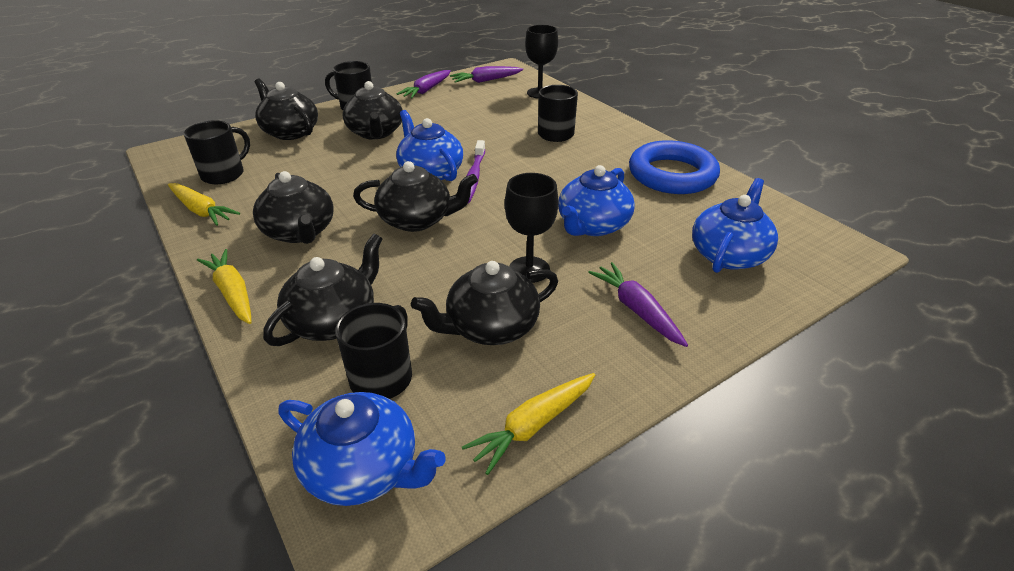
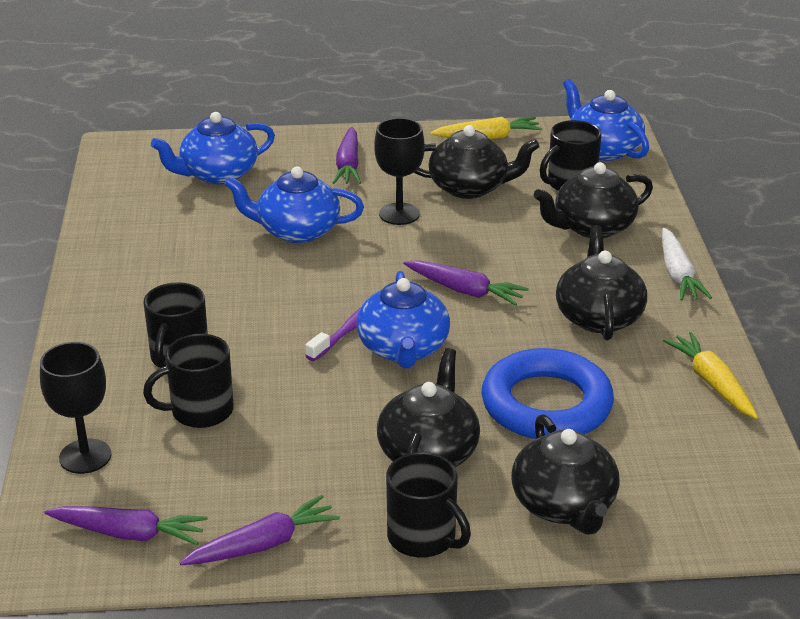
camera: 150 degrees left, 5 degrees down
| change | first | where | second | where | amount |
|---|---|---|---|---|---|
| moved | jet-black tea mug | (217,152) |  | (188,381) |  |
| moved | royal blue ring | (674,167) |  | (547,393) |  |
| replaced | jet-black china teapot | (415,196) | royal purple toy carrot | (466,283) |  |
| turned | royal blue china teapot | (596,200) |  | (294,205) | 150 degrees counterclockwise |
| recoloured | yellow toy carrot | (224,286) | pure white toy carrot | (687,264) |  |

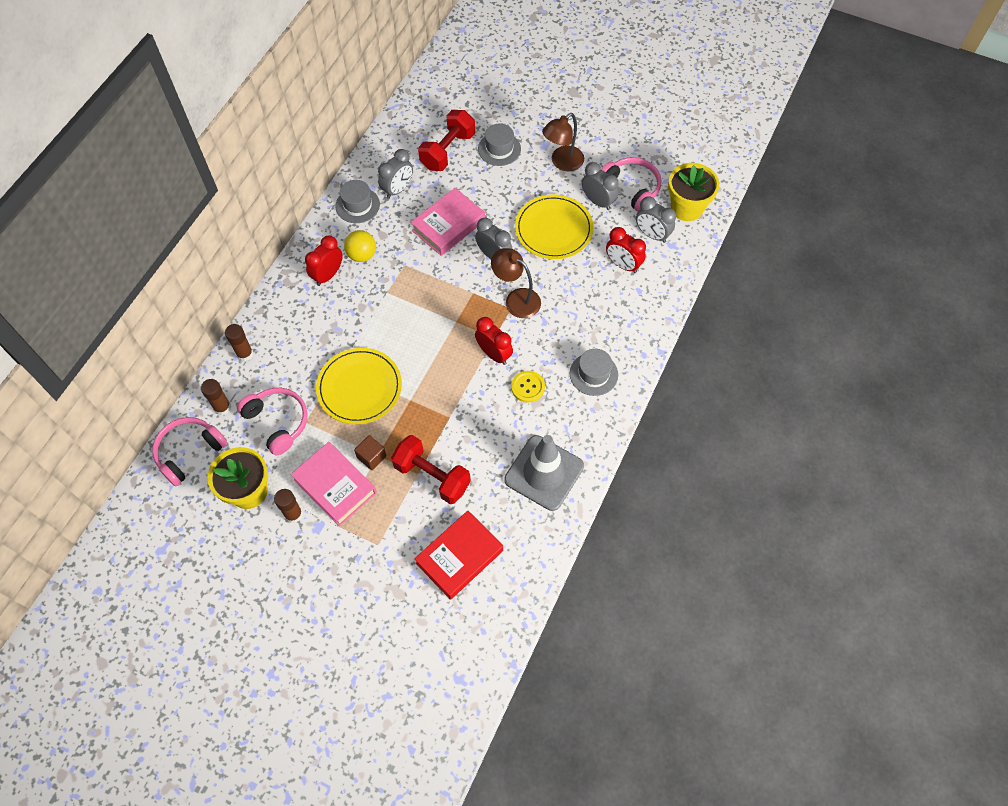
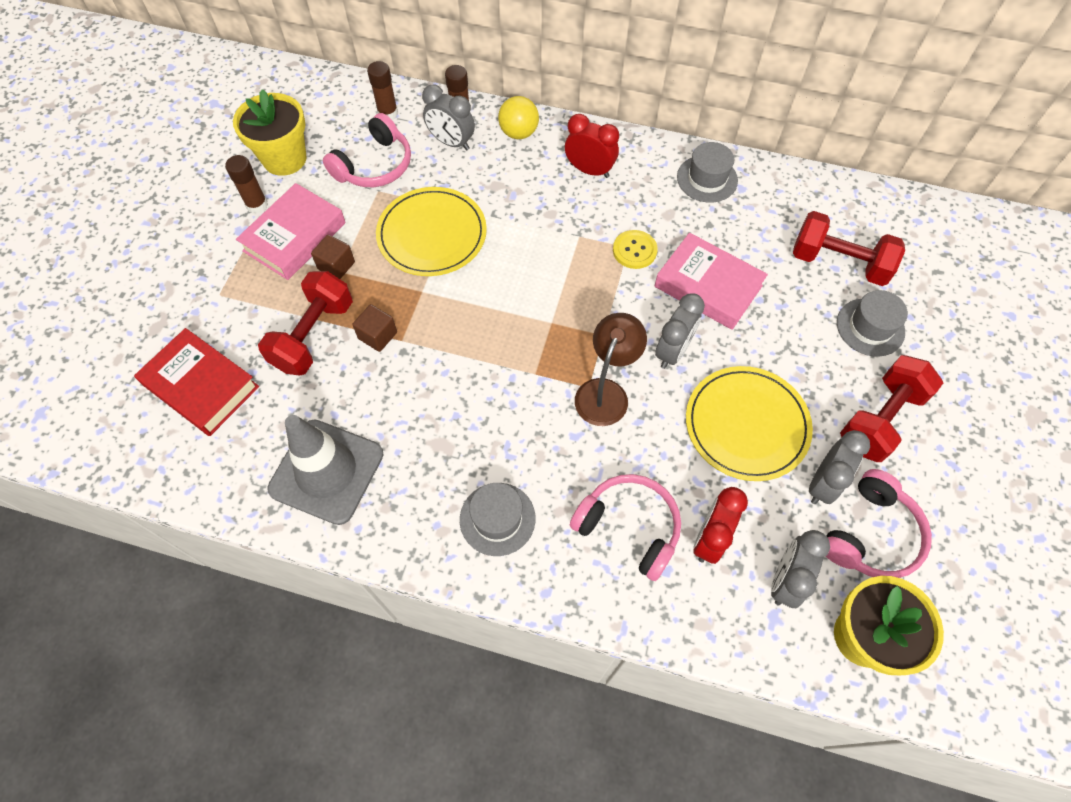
camera: 80 degrees right, 0 degrees up
| change | first | where | second | where | amount |
|---|---|---|---|---|---|
| replaced | dark brown lamp | (563,142) | red free weight | (891,408) |  |
| moved | grey bedside clock | (395,174) |  | (448,117) |  |
| moved | yellow ball | (360,246) |  | (518,117) |  |
| removed | red bedside clock | (494,341) |  |  |  |
| moved | yellow sewing button | (528,387) |  | (635,249) |  |
| moved | rose-pink over-ear headphones | (189,452) |  | (625,527) |  |
| added |  |  | dark brown solid cube | (374,328) |  |

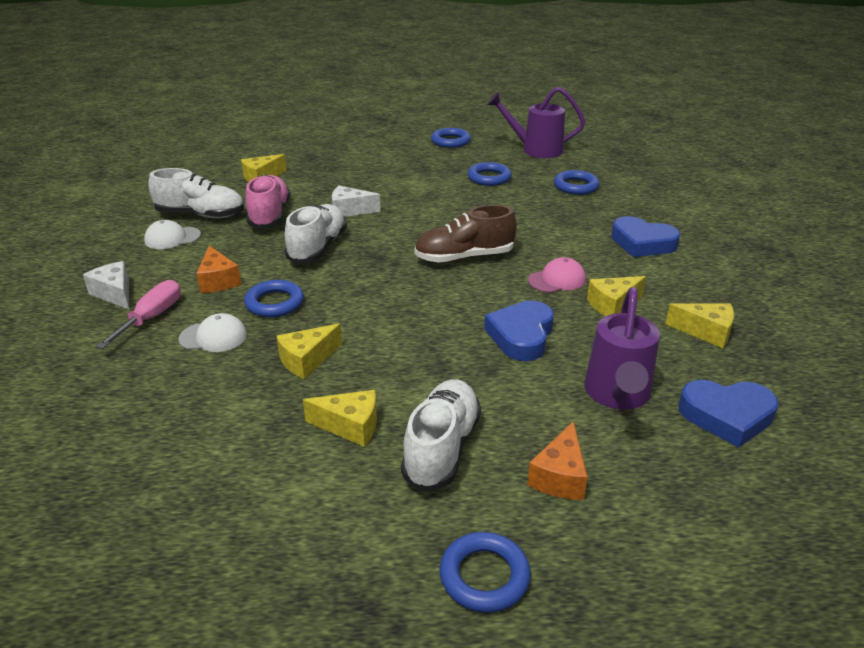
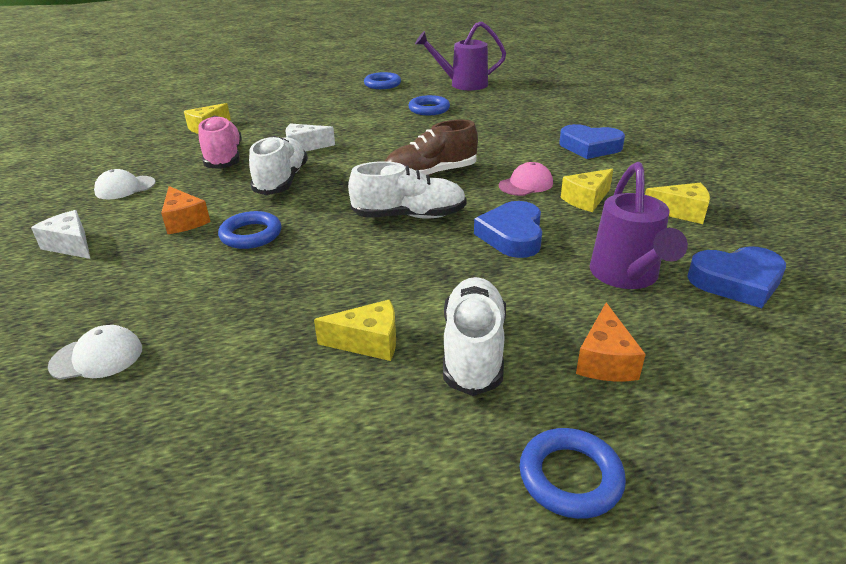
camera: 10 degrees left, 0 degrees up
| change | first | where | second | where | amount |
|---|---|---|---|---|---|
| moved | pure white lace-up shoe | (196,193) |  | (407,190) |  |
| removed | royal blue ring | (577,182) |  |  |  |
| removed | rose-pink flat screwdriver | (138,314) |  |  |  |
| moved | pure white peaked cap | (212,332) |  | (95,352) |  |
| removed | yellow cheese | (309,351) |  |  |  |

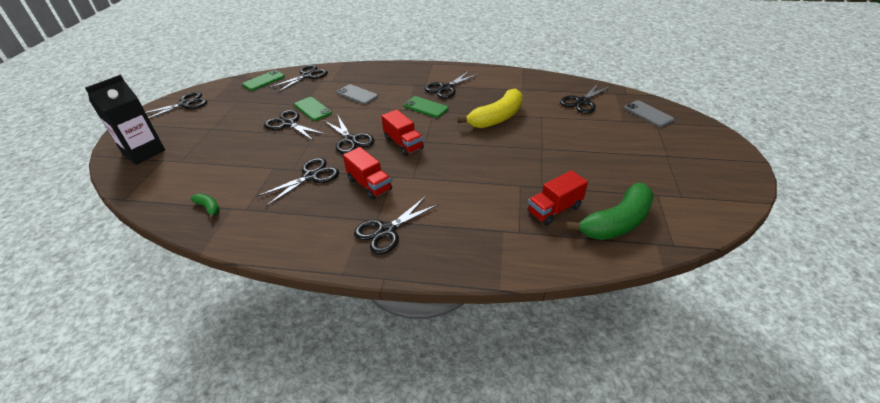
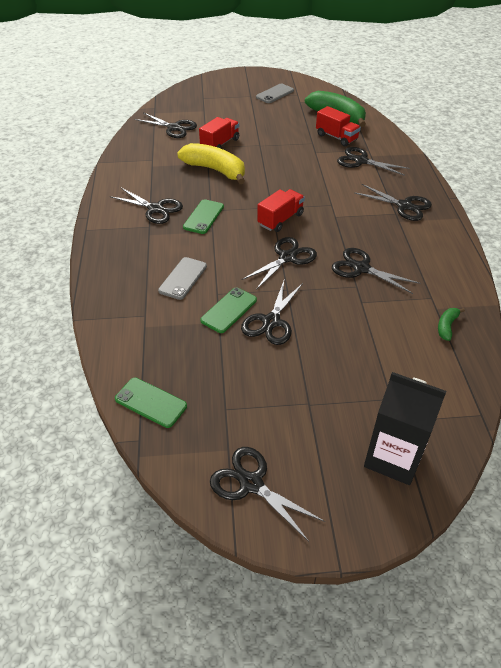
camera: 105 degrees left, 5 degrees up
| change | first | where | second | where | amount |
|---|---|---|---|---|---|
| moved | jet-black scissors | (298,79) |  | (373,161) |  |
| moved | grey smartphone | (649,113) |  | (275,93) |  |
| moved | red lorry | (367,173) |  | (219,133) |  |

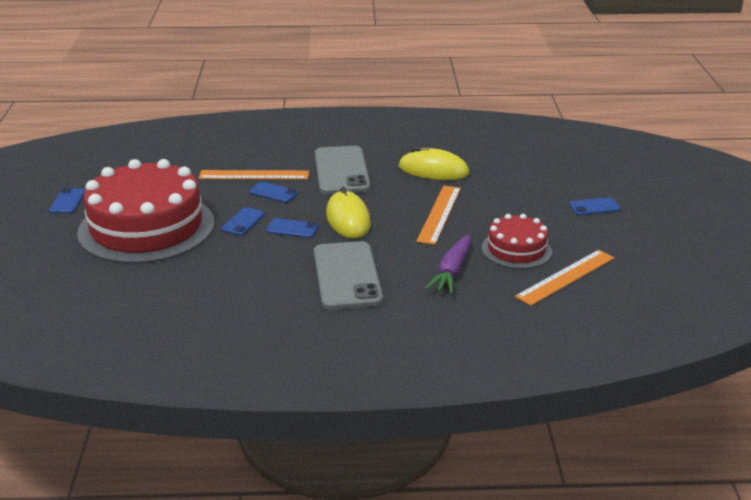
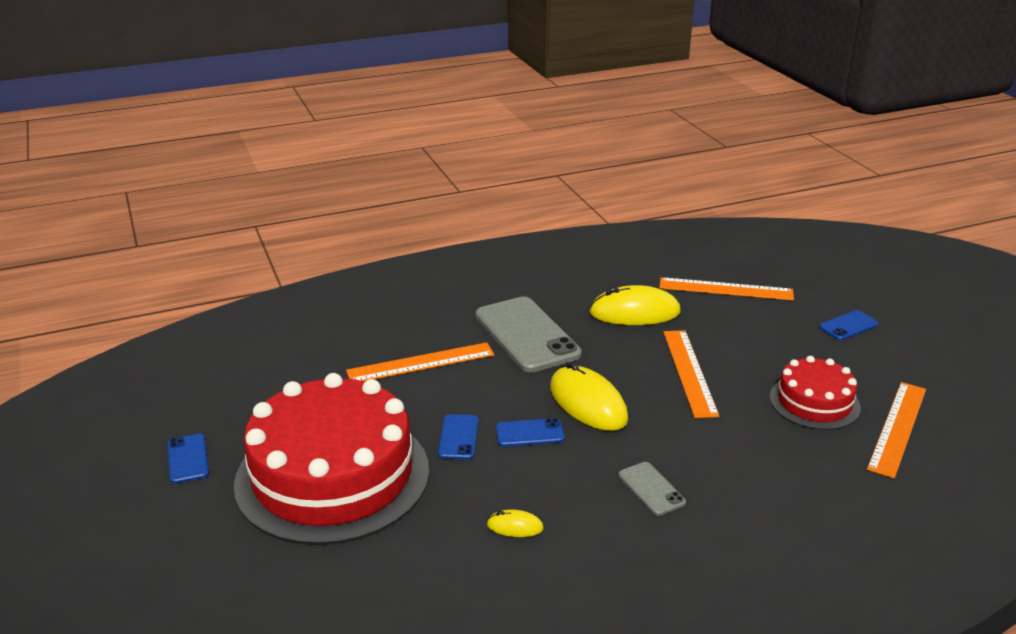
camera: 20 degrees left, 0 degrees up
| change | first | where | second | where | amount |
|---|---|---|---|---|---|
| removed | royal blue smartphone | (273,192) |  |  |  |
| removed | royal purple toy carrot | (448,264) |  |  |  |
| resized | grey smartphone | (348,275) |  | (652,489) | x0.48 |
| added |  |  | orange straightedge | (726,289) |  |
| added |  |  | yellow mouse | (515,523) |  |

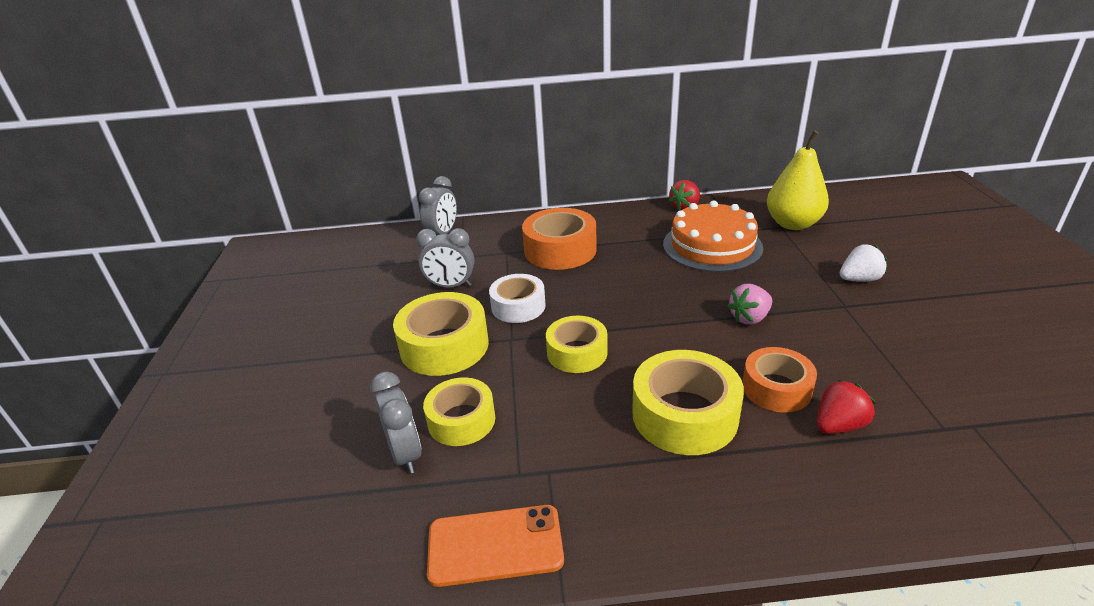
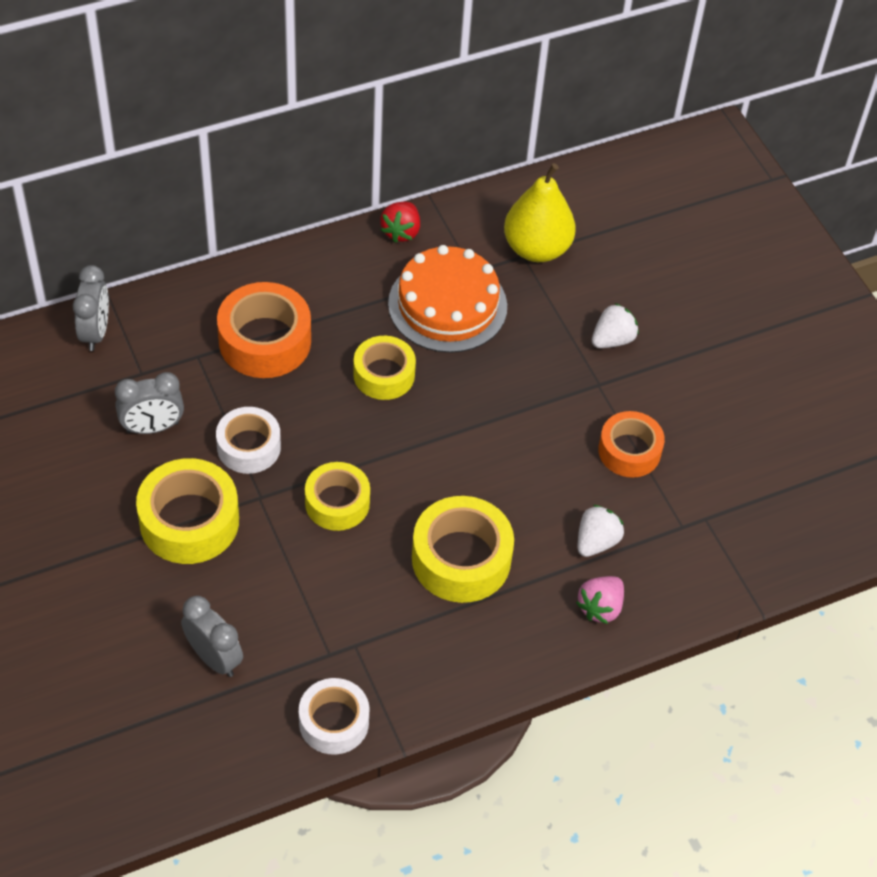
camera: 25 degrees left, 20 degrees up
| change | first | where | second | where | amount |
|---|---|---|---|---|---|
| moved | rose-pink toy strawberry | (749,304) |  | (600,600) |  |
| moved | orange tape | (779,380) |  | (631,444) |  |
| moved | yellow tape | (459,412) |  | (384,368) |  |
| recoloured | red toy strawberry | (846,407) | pure white toy strawberry | (601,531) |  |
| replaced | orange smartphone | (495,546) | pure white tape | (334,716) |  |

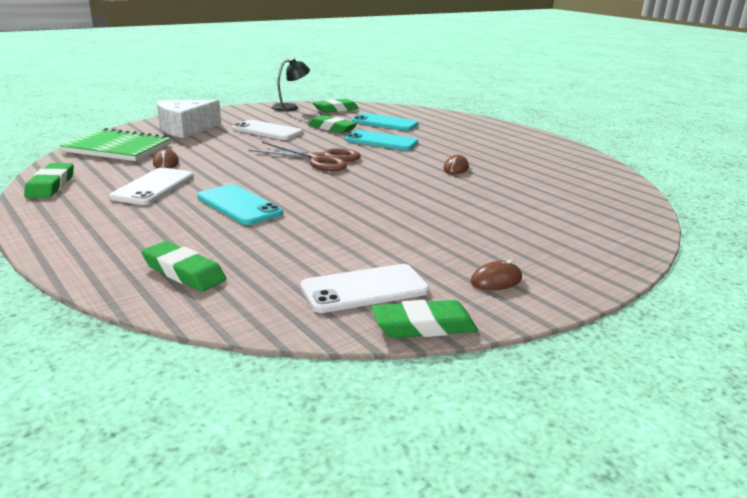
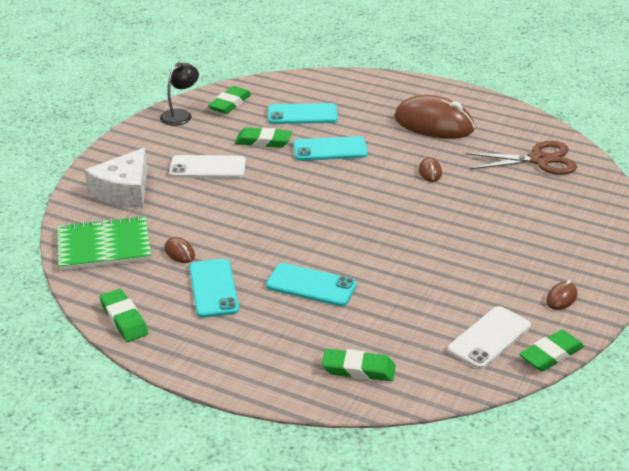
camera: 25 degrees left, 10 degrees up
| change | first | where | second | where | amount |
|---|---|---|---|---|---|
| moved | dark brown scissors | (304,156) |  | (521,158) |  |
| recoloured | pure white smartphone | (151,186) | aqua smartphone | (214,288) |  |
| added |  |  | dark brown mouse | (434,117) |  |

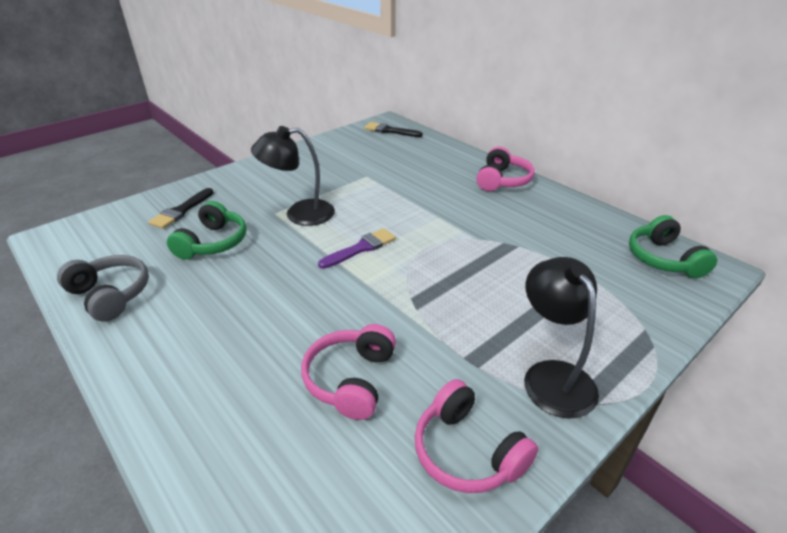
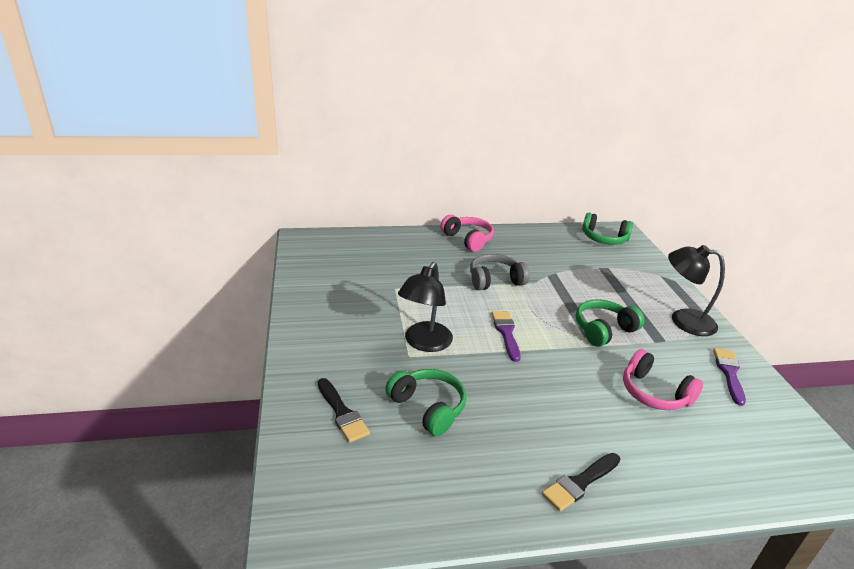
camera: 60 degrees left, 5 degrees down
| change | first | where | second | where | amount |
|---|---|---|---|---|---|
| moved | jet-black brush | (393,129) |  | (581,482) |  |
| moved | grey over-ear headphones | (103,288) |  | (500,272) |  |
| replaced | rose-pink over-ear headphones | (476,436) | royal purple brush | (729,377) |  |
| added |  |  | emerald over-ear headphones | (610,323) |  |

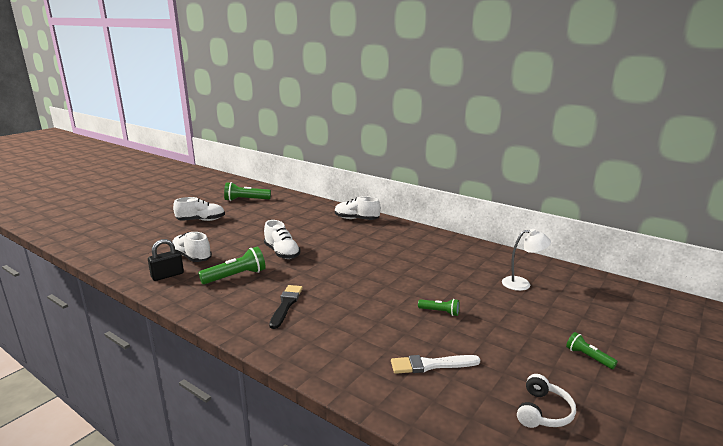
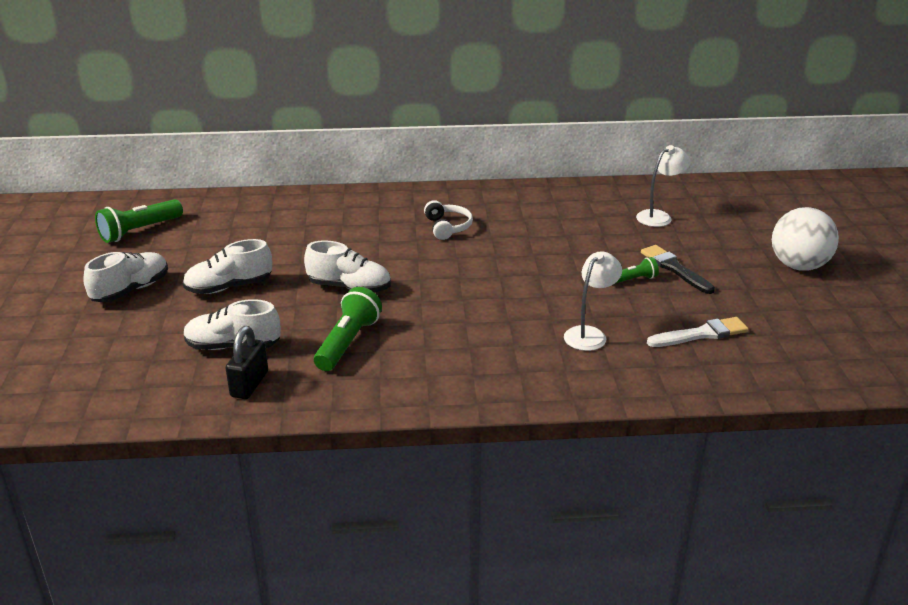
camera: 40 degrees left, 10 degrees up
| change | first | where | second | where | amount |
|---|---|---|---|---|---|
| moved | pure white lace-up shoe | (358,208) |  | (227,266) |  |
| moved | jet-black brush | (286,307) |  | (678,269) |  |
| replaced | emerald torch | (592,350) | pure white ball | (805,239) |  |
| turned | pure white brush | (435,364) |  | (698,332) | 150 degrees counterclockwise |
| moved | pure white over-ear headphones | (546,401) |  | (448,220) |  |
| added |  |  | pure white lamp | (593,301) |  |

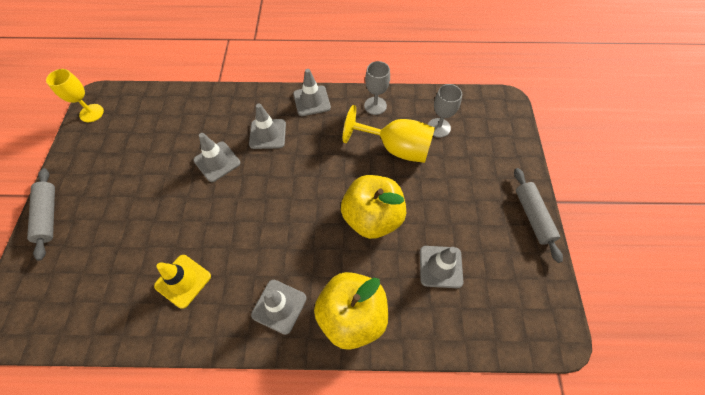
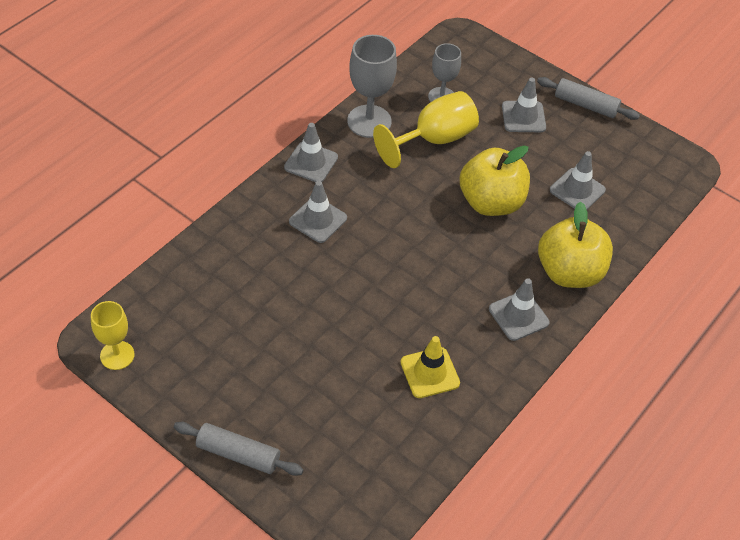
camera: 55 degrees left, 10 degrees down
| change | first | where | second | where | amount |
|---|---|---|---|---|---|
| resized | grey goblet | (377,88) |  | (372,86) | x1.57 |
| moved | grey safety cone | (216,157) |  | (524,104) |  |

